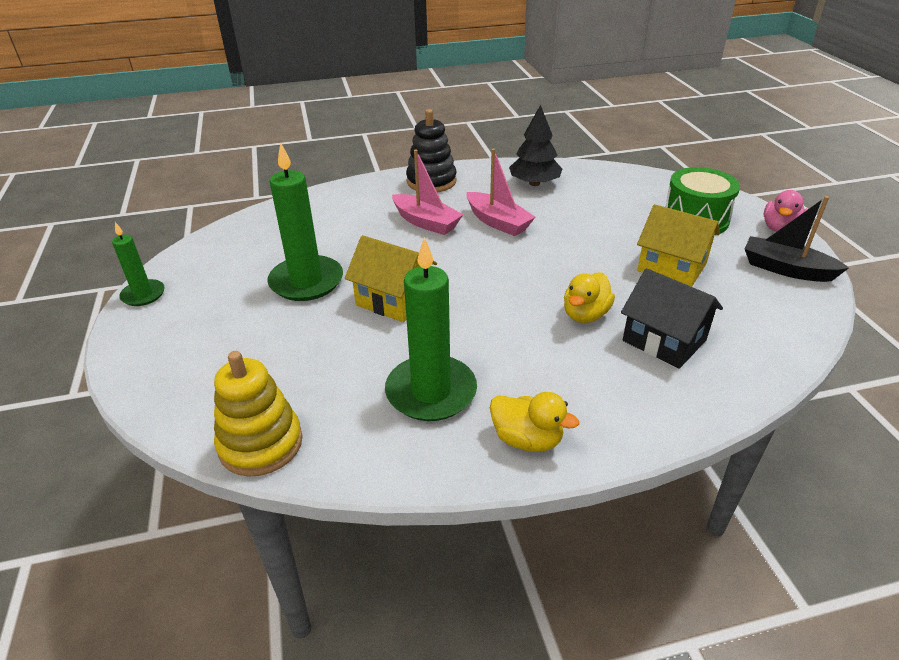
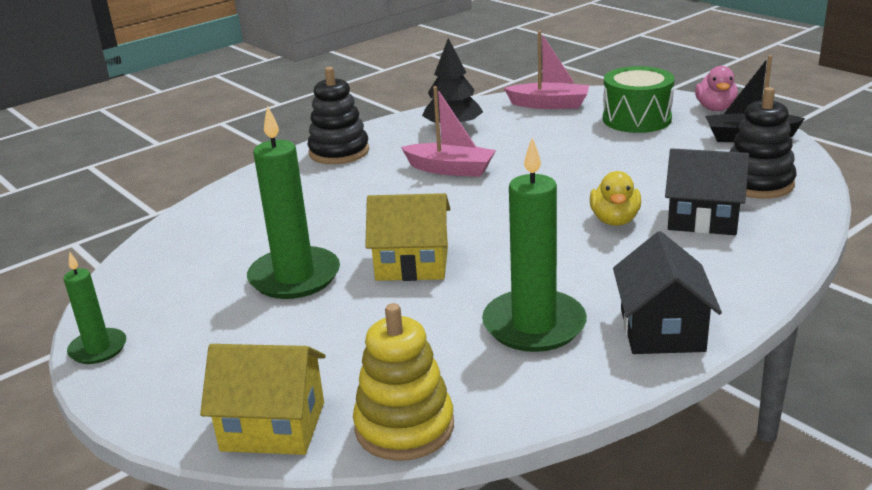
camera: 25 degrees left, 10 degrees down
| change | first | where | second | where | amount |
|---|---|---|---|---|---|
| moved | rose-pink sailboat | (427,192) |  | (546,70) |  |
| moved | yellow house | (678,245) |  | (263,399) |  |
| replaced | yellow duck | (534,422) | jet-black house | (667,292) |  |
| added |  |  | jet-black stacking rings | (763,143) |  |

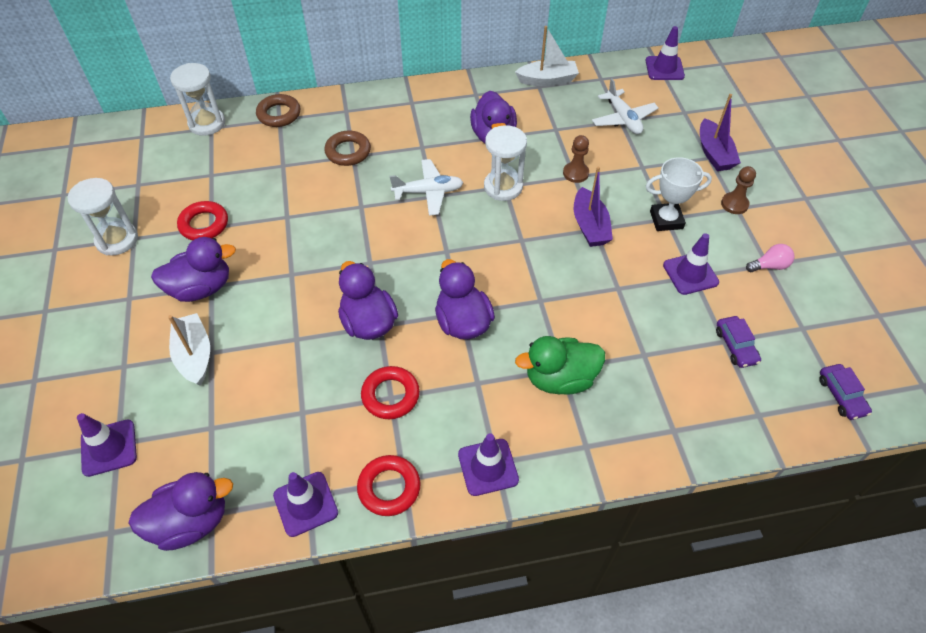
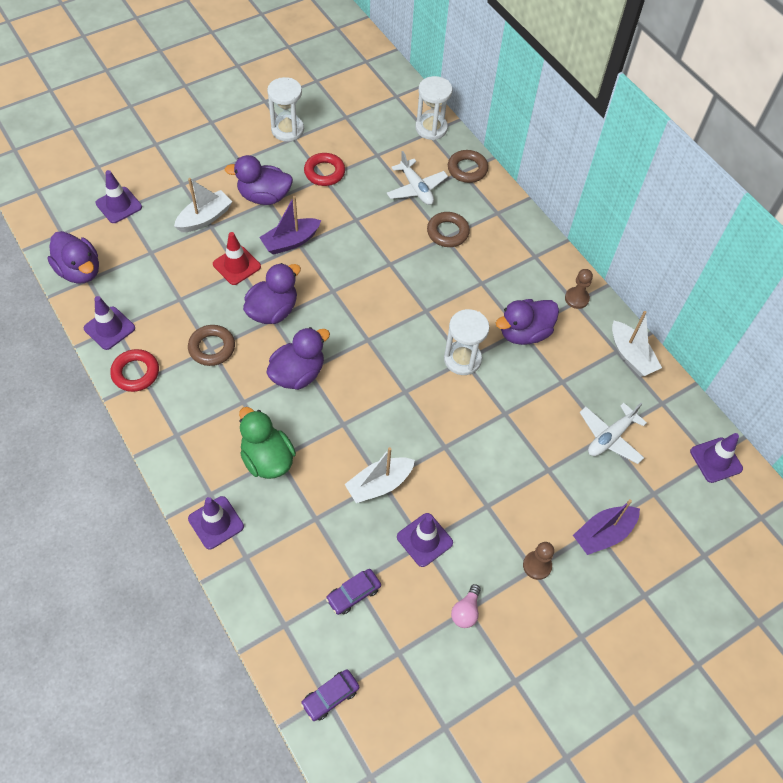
camera: 65 degrees right, 5 degrees up
| change | first | where | second | where | amount |
|---|---|---|---|---|---|
| moved | dark brown game pawn | (576,159) |  | (579,289) |  |
| removed | pure white trophy | (679,194) |  |  |  |
| moved | pure white plane | (427,187) |  | (417,178) |  |
| moved | royal purple sailboat | (593,206) |  | (290,225) |  |
| turned | royal purple duck | (193,269) |  | (259,180) | 135 degrees clockwise |
| turned | rose-pink lightbulb | (770,258) |  | (466,606) | 60 degrees clockwise |
| recoloured | red ring | (390,392) | dark brown ring | (211,345) |  |
| moved | royal purple safety cone | (488,464) |  | (216,522) |  |
| added |  |  | red safety cone | (237,258) |  |
| added |  |  | pure white sailboat | (380,475) |  |

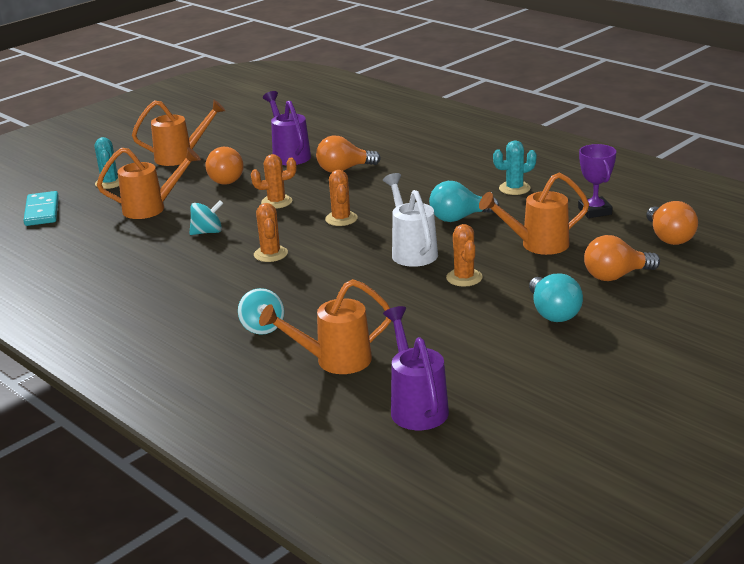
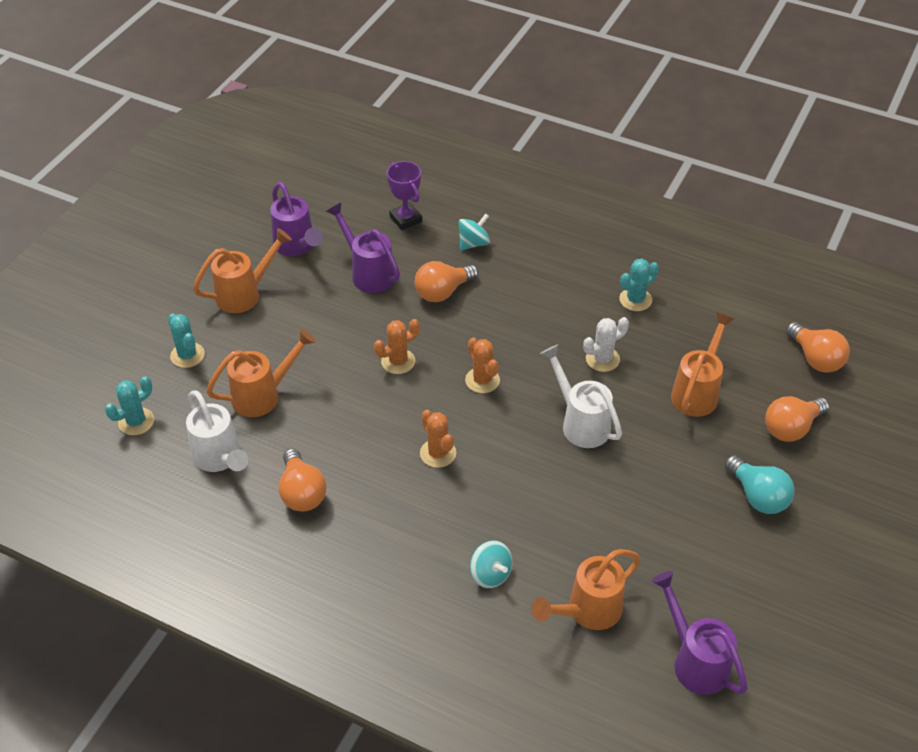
camera: 20 degrees left, 20 degrees up
| change | first | where | second | where | amount |
|---|---|---|---|---|---|
| moved | royal purple trophy | (597,181) |  | (404,195) |  |
| moved | orange lightbulb | (225,166) |  | (302,480) |  |
| turned | orange sprinkling can | (534,214) |  | (702,364) | 150 degrees clockwise |
| replaced | aqua lightbulb | (464,201) | pure white saguaro cactus | (606,344) |  |
| replaced | aqua domino piece | (41,208) | aqua saguaro cactus | (129,405) |  |
| moved | aqua whirligig | (206,217) |  | (474,231) |  |
| removed | orange saguaro cactus | (464,255) |  |  |  |
| added |  |  | royal purple sprinkling can | (296,219) |  |
| added |  |  | pure white sprinkling can | (217,431) |  |

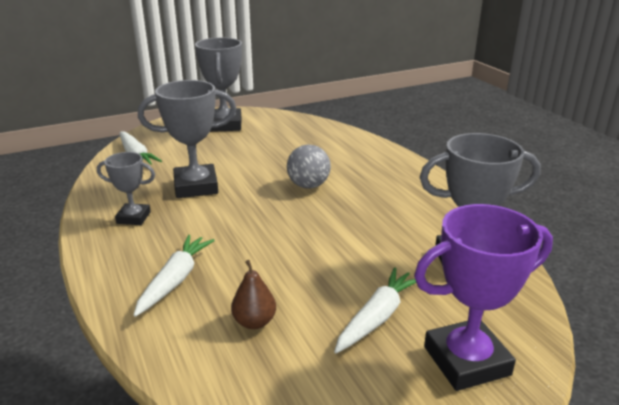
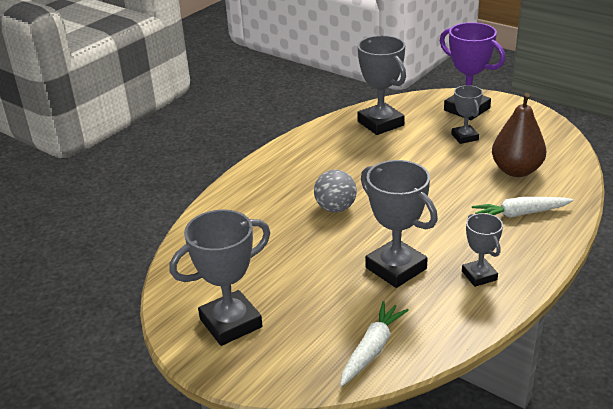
camera: 115 degrees left, 5 degrees up
| change | first | where | second | where | amount |
|---|---|---|---|---|---|
| resized | dark brown pear fruit | (253,294) |  | (519,135) | x1.81 |
| replaced | pure white toy carrot | (375,310) | grey trophy | (467,114) |  |

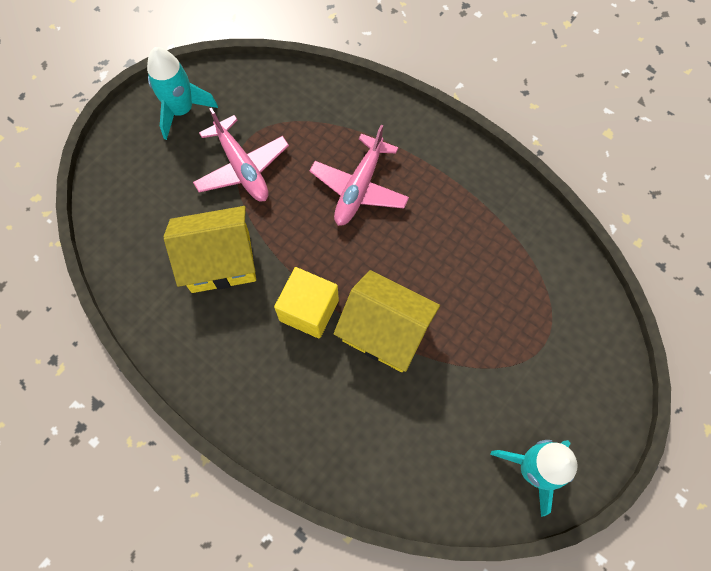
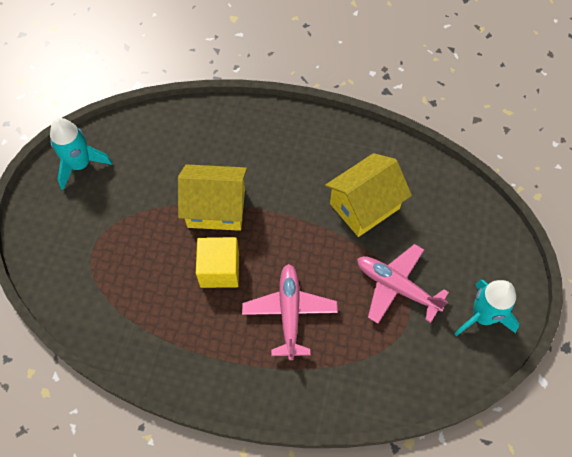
camera: 155 degrees right, 5 degrees down
| change | first | where | second | where | amount |
|---|---|---|---|---|---|
| moved | yellow solid cube | (306,303) |  | (217,262) |  |

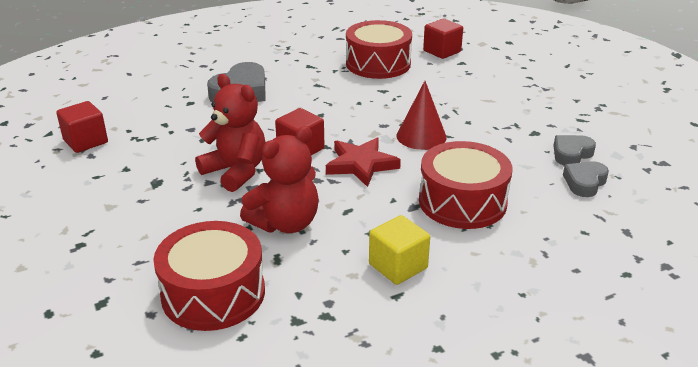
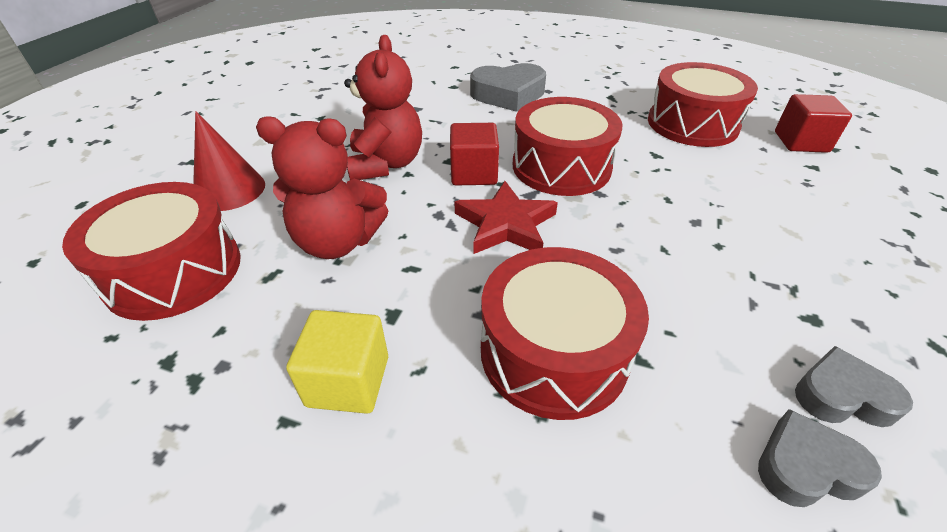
camera: 45 degrees right, 10 degrees up
| change | first | where | second | where | amount |
|---|---|---|---|---|---|
| moved | red cone | (421,115) |  | (229,161) |  |
| removed | red solid cube | (82,127) |  |  |  |
| added |  |  | red drum | (567,146) |  |

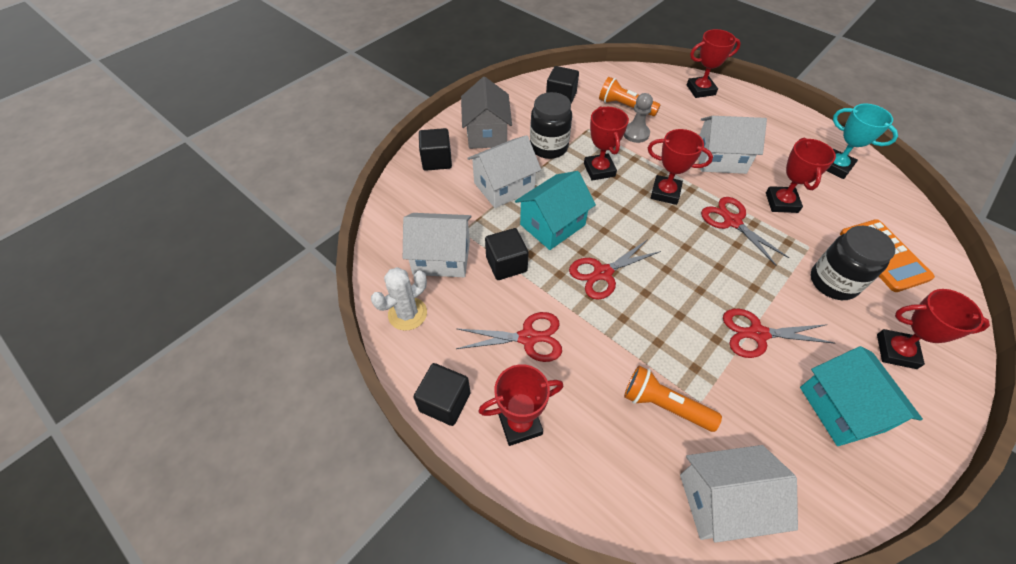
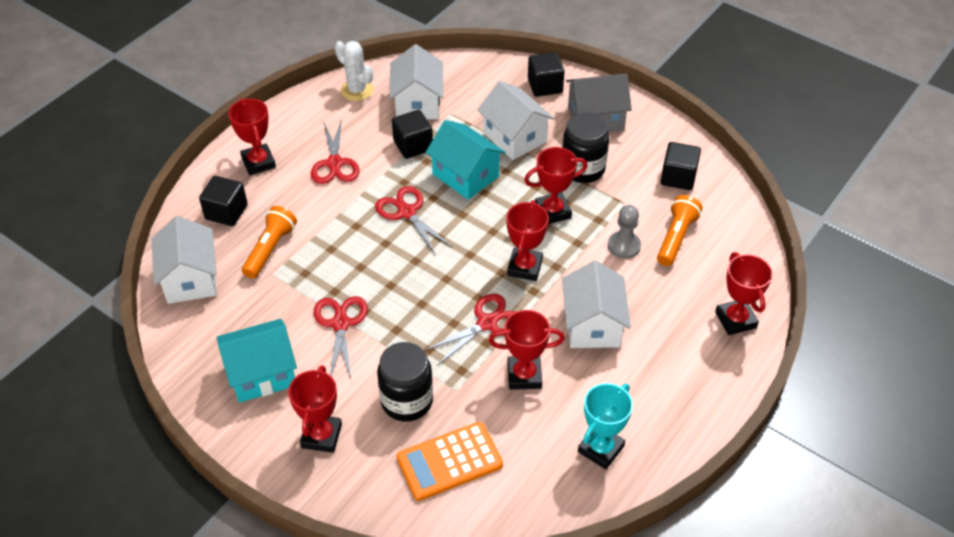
camera: 85 degrees right, 5 degrees down
| change | first | where | second | where | amount |
|---|---|---|---|---|---|
| moved | jet-black solid cube | (442,394) |  | (223,201) |  |

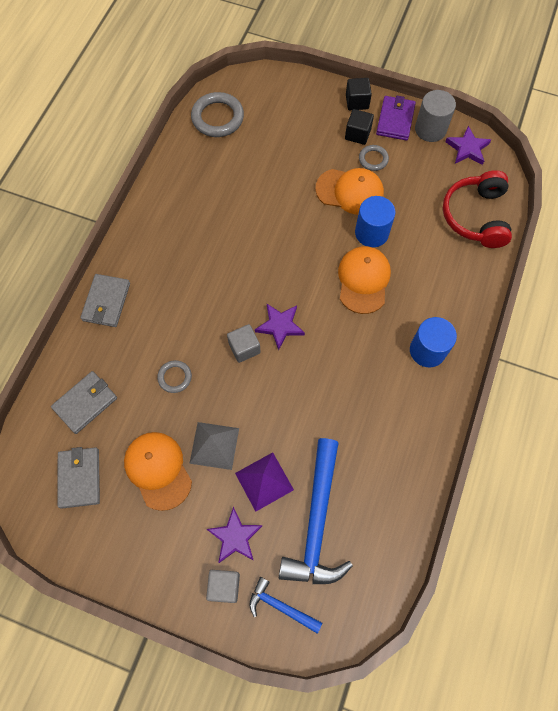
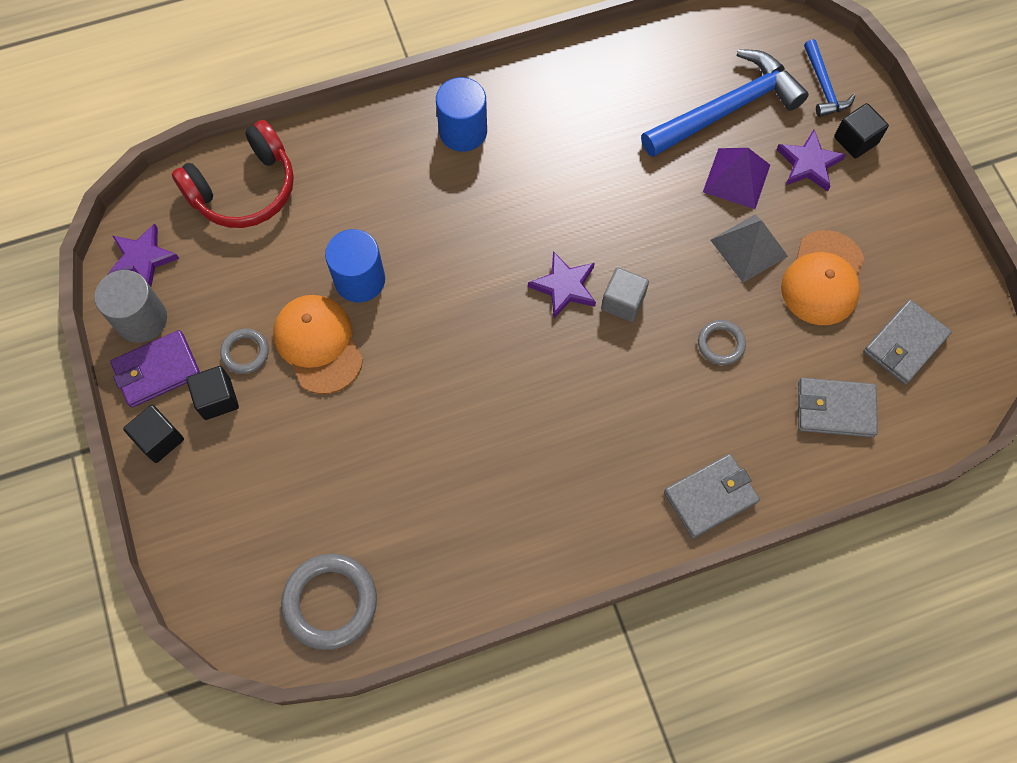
camera: 130 degrees left, 0 degrees up
| change | first | where | second | where | amount |
|---|---|---|---|---|---|
| removed | orange peaked cap | (364,280) |  |  |  |
| recoloured | grey solid cube | (223,586) | jet-black solid cube | (861,131) |  |

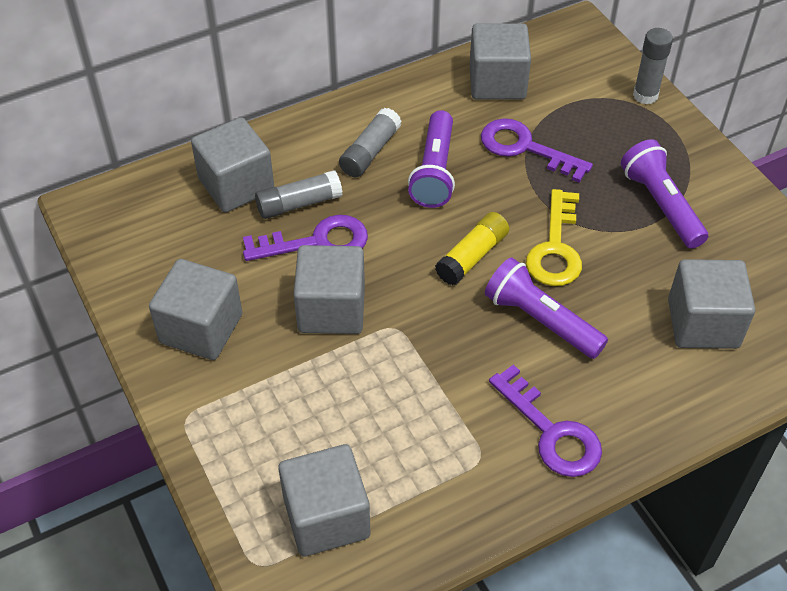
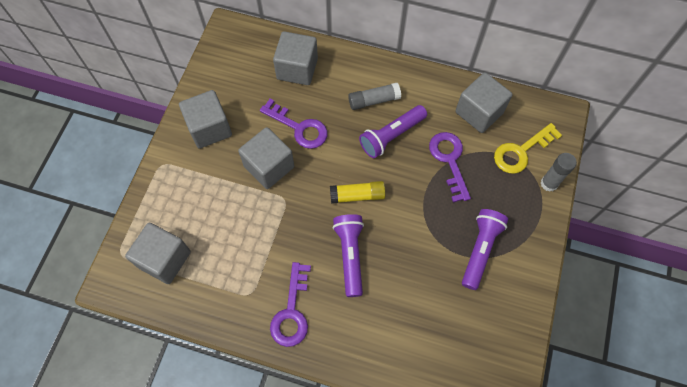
camera: 45 degrees right, 15 degrees up
| change | first | where | second | where | amount |
|---|---|---|---|---|---|
| removed | grey stick of glue | (299,194) |  |  |  |
| moved | yellow latchkey | (554,237) |  | (528,148) |  |
| removed | grey solid cube | (711,304) |  |  |  |

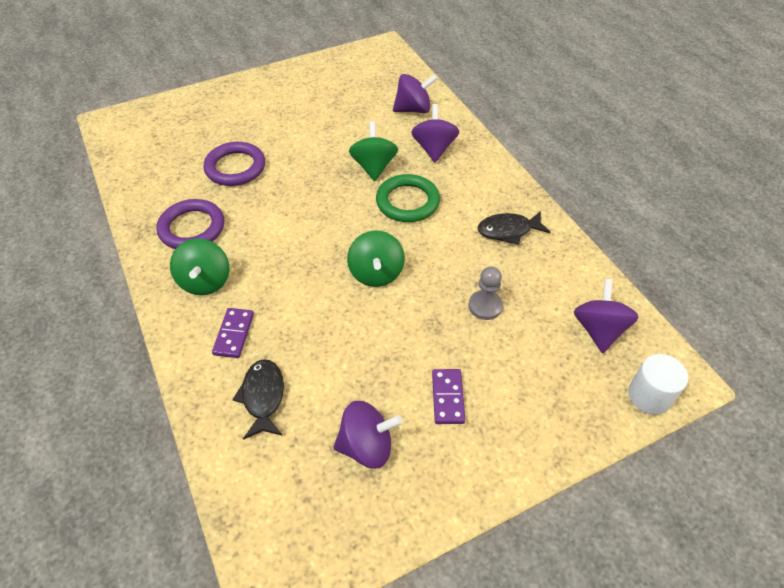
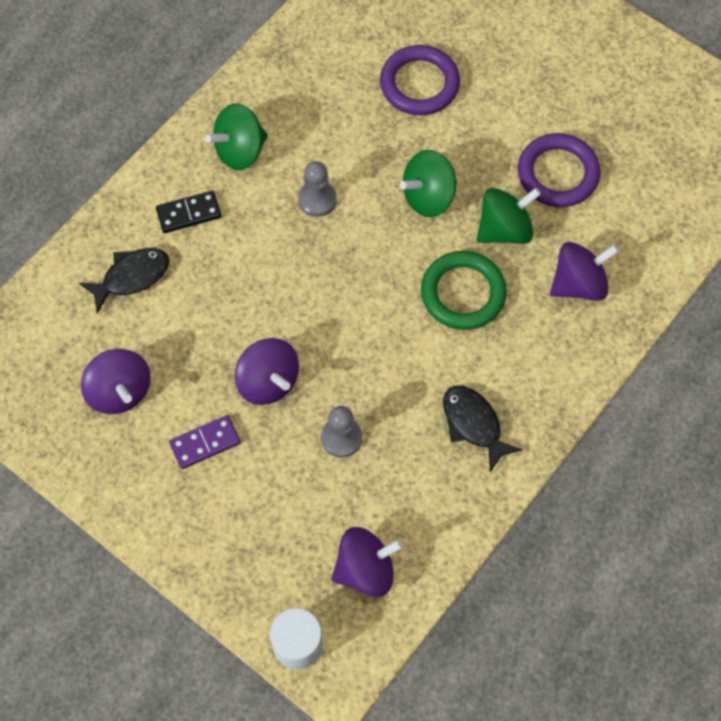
camera: 65 degrees right, 15 degrees up
| change | first | where | second | where | amount |
|---|---|---|---|---|---|
| moved | royal purple whirligig | (415,93) |  | (267,371) |  |
| moved | royal purple ring | (190,224) |  | (559,170) |  |
| moved | emerald whirligig | (376,258) |  | (428,183) |  |
| recoloured | royal purple domino piece | (233,333) | jet-black domino piece | (189,212) |  |
| added |  |  | grey game pawn | (317,189) |  |

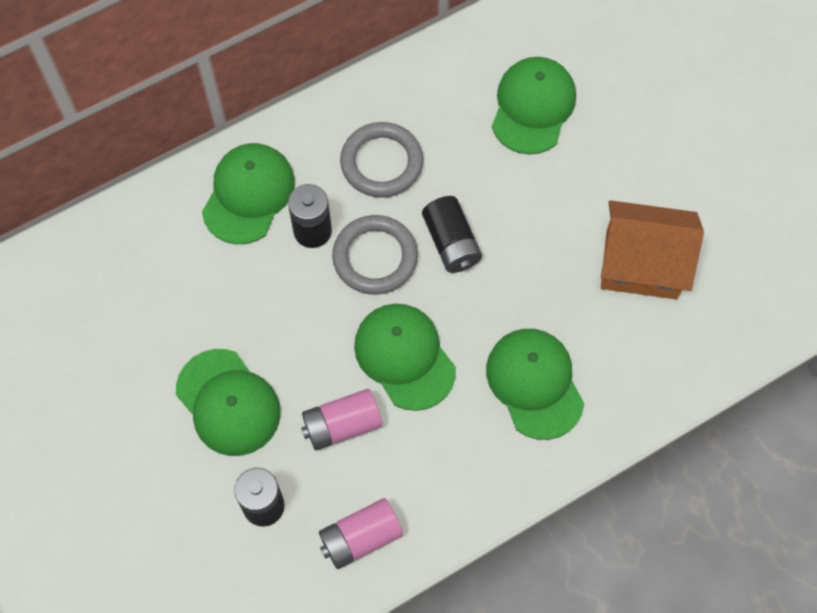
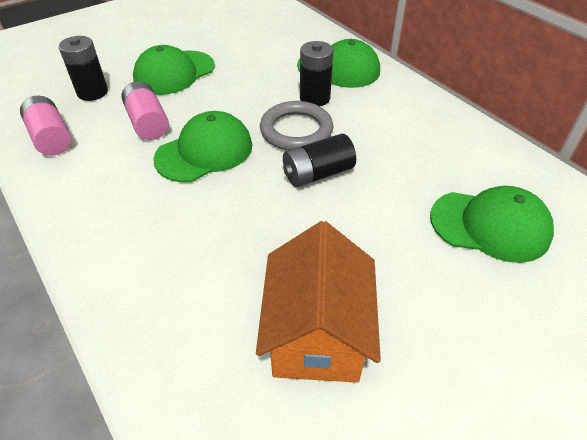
camera: 85 degrees right, 20 degrees down
| change | first | where | second | where | amount |
|---|---|---|---|---|---|
| removed | grey ring | (381,160) |  |  |  |
| removed | emerald peaked cap | (535,384) |  |  |  |

